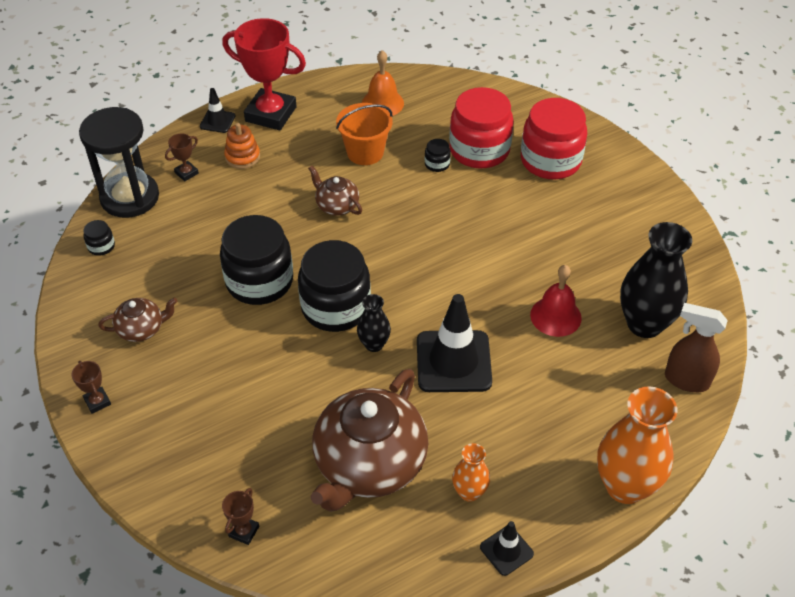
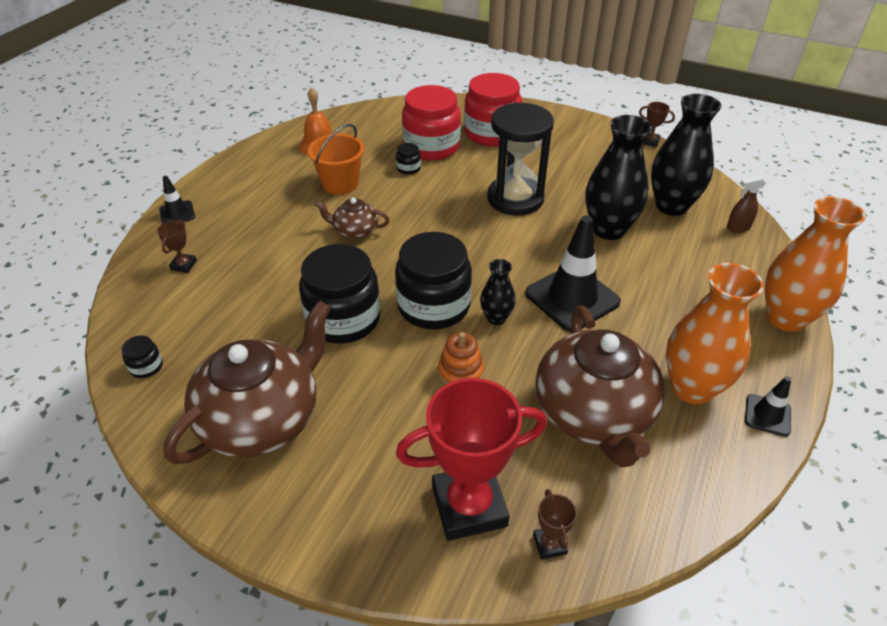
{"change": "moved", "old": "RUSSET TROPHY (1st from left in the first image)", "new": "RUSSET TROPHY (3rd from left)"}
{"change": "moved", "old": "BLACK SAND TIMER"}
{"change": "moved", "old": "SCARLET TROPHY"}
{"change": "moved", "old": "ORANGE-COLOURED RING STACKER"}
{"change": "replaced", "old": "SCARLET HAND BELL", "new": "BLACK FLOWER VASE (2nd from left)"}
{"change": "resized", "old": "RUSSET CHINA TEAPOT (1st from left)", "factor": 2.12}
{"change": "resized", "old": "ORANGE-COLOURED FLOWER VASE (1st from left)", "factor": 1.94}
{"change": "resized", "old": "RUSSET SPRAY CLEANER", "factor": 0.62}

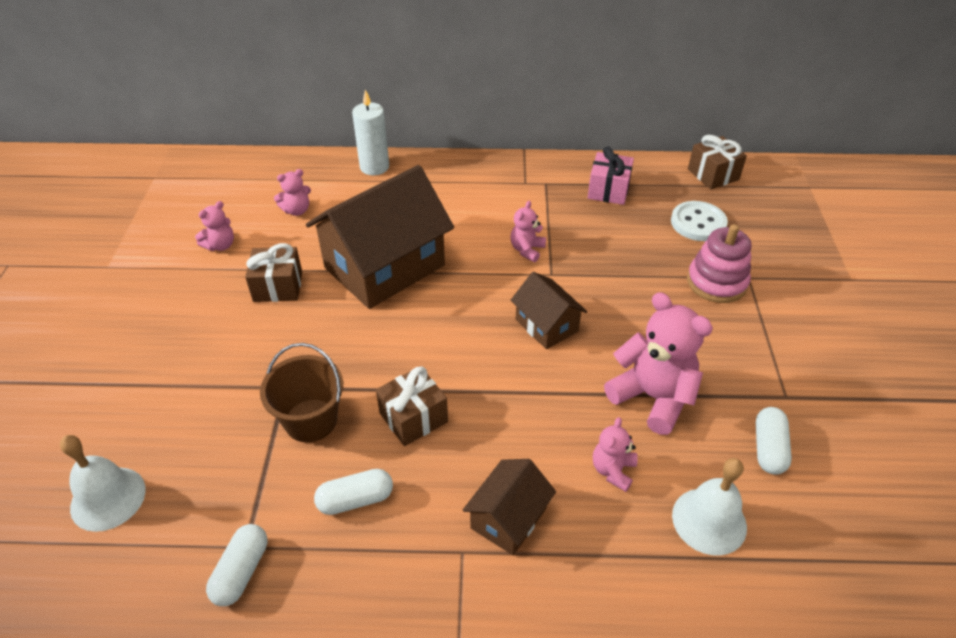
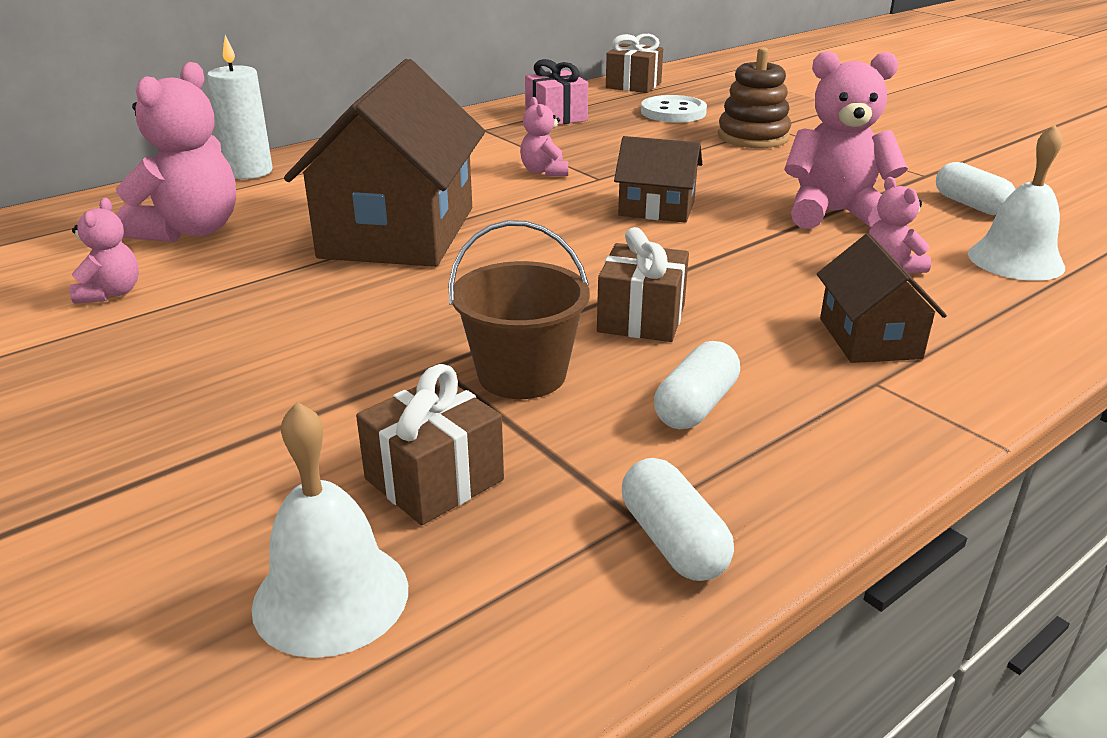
{"change": "moved", "old": "RUSSET PRESENT (1st from left)"}
{"change": "recoloured", "old": "PINK RING STACKER", "new": "RUSSET RING STACKER"}
{"change": "resized", "old": "PINK TEDDY (2nd from left)", "factor": 1.93}

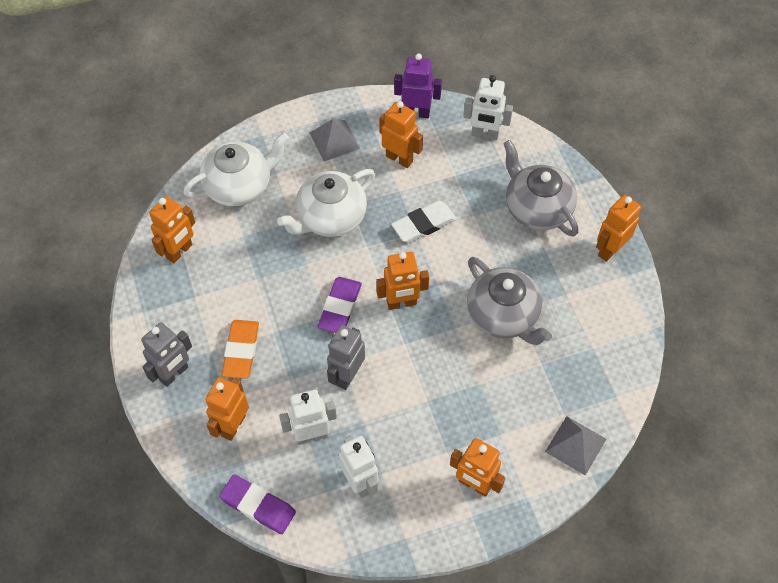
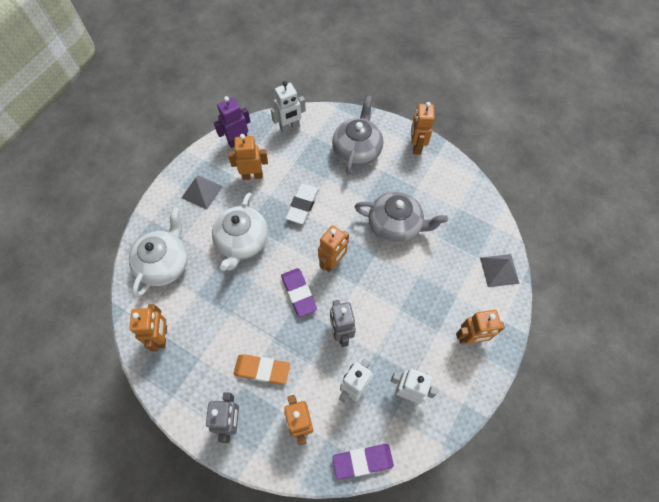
{"change": "turned", "old": "ORANGE-COLOURED PENCIL ERASER", "degrees": -45}
{"change": "turned", "old": "GRAY CHINA TEAPOT (2nd from left in the first image)", "degrees": 90}

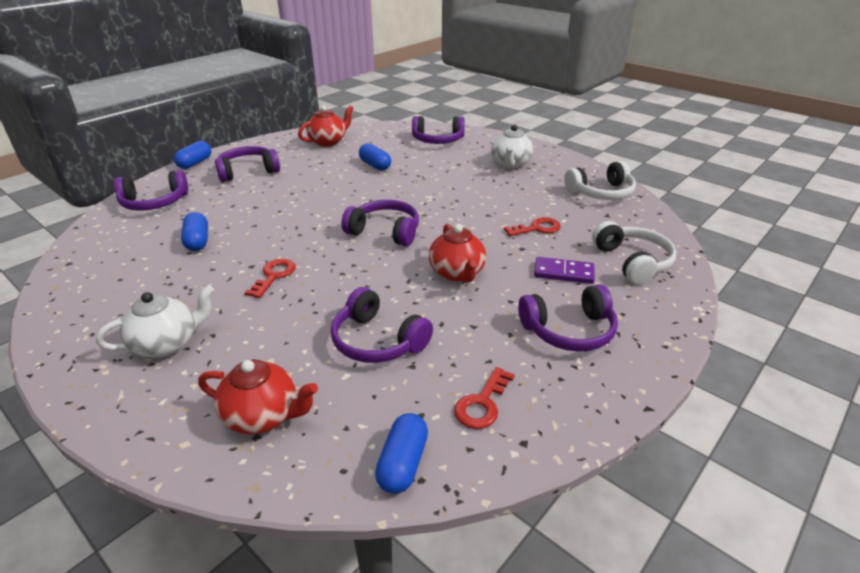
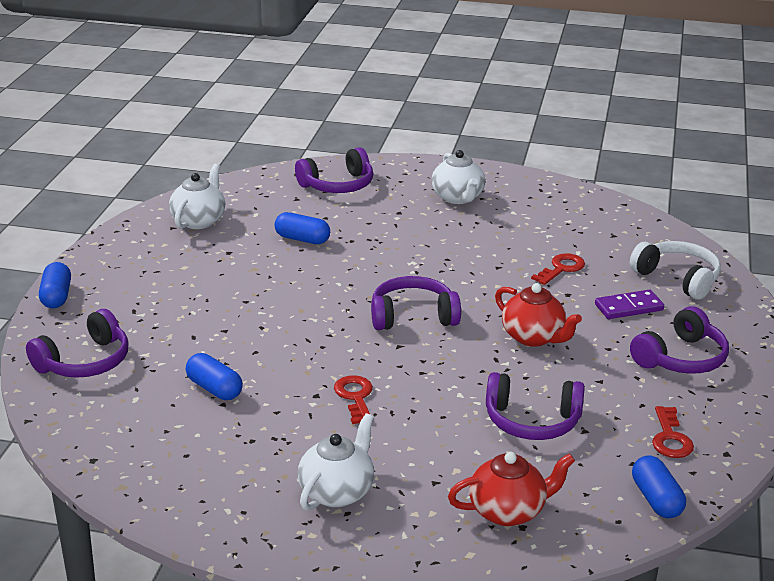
{"change": "removed", "old": "PURPLE HEADPHONES (2nd from left)"}
{"change": "removed", "old": "WHITE HEADPHONES (1st from left)"}
{"change": "recoloured", "old": "SCARLET CHINA TEAPOT (2nd from left)", "new": "WHITE CHINA TEAPOT (1st from left)"}

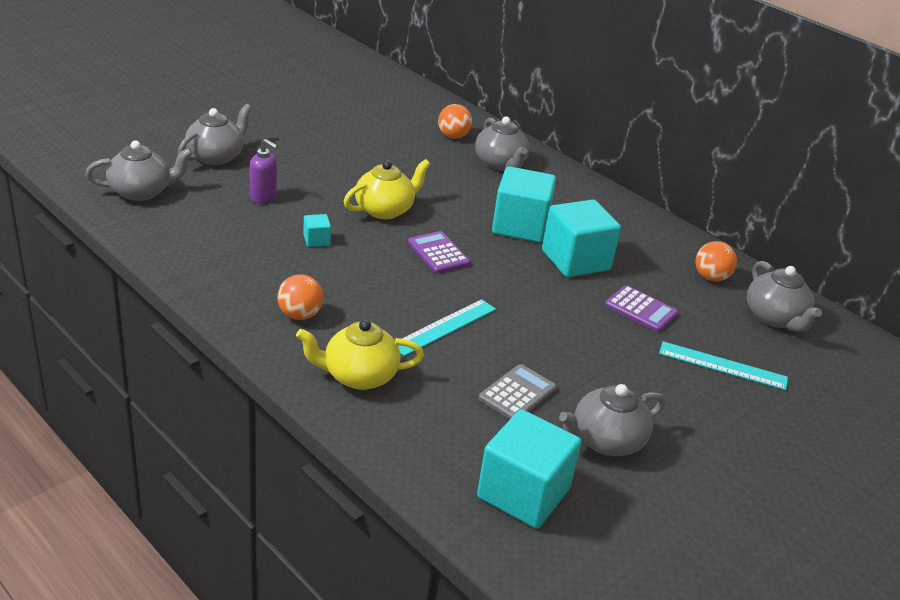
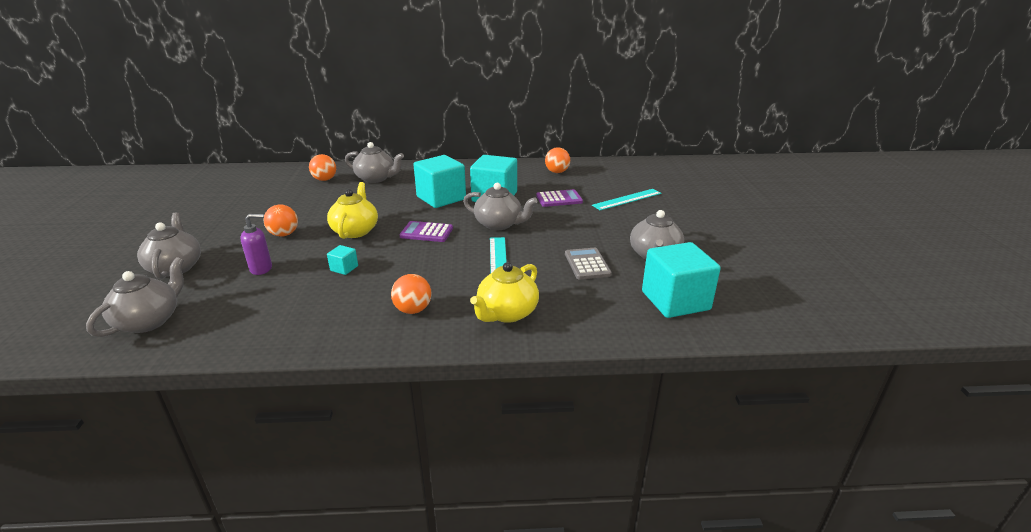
{"change": "added", "new": "ORANGE-COLOURED BALL (1st from left)"}
{"change": "moved", "old": "GRAY CHINA TEAPOT (5th from left in the first image)", "new": "GRAY CHINA TEAPOT (4th from left)"}

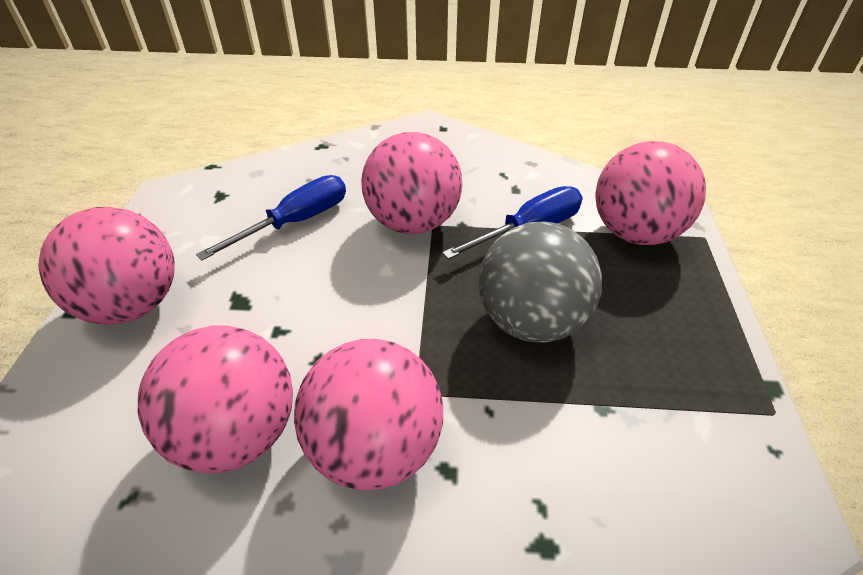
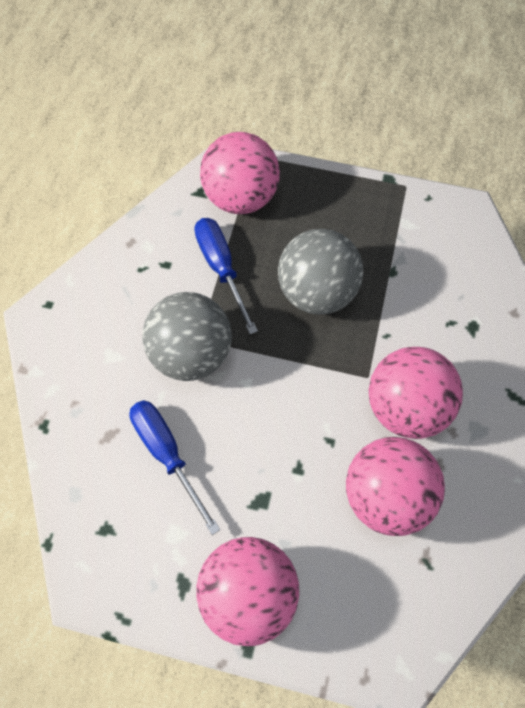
{"change": "recoloured", "old": "PINK BALL (4th from left)", "new": "GRAY BALL (1st from left)"}

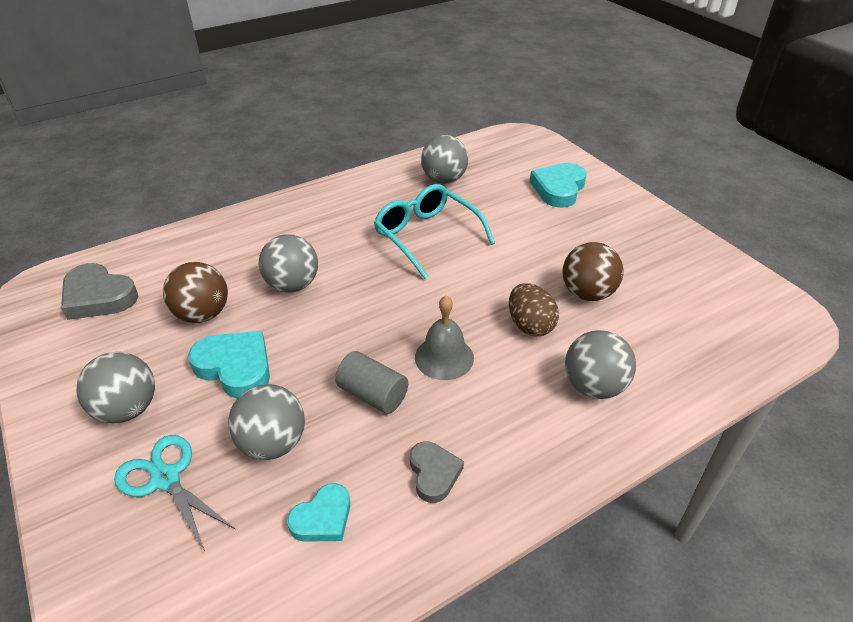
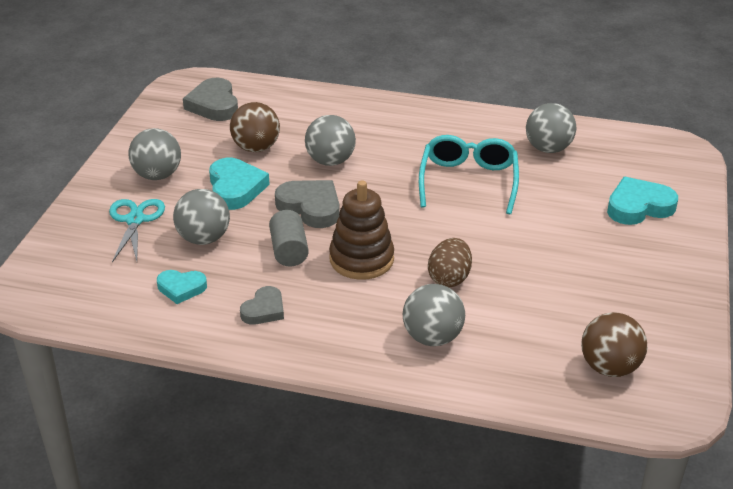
{"change": "added", "new": "GRAY HEART SHAPE (3rd from left)"}
{"change": "moved", "old": "RUSSET BALL (2nd from left)"}
{"change": "replaced", "old": "GRAY HAND BELL", "new": "RUSSET RING STACKER"}

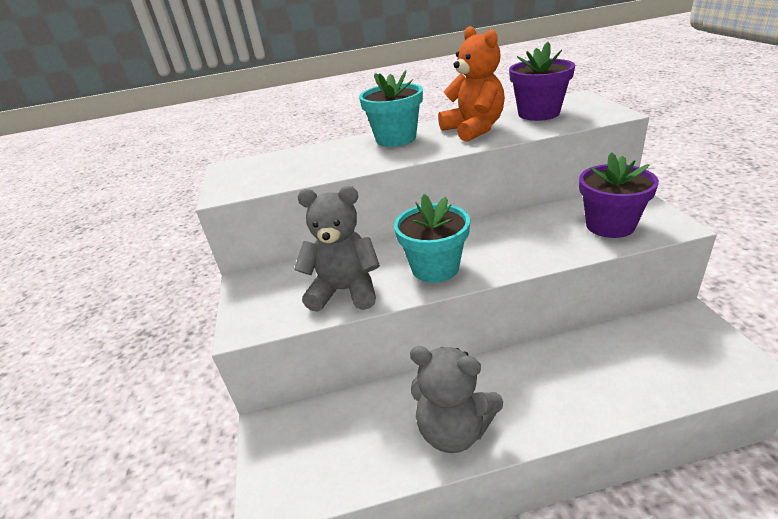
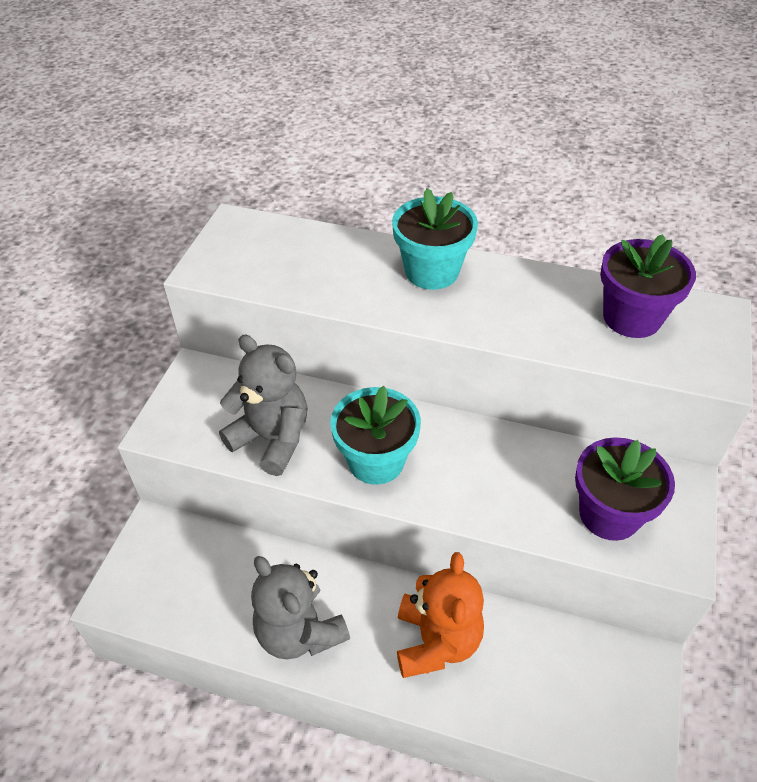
{"change": "moved", "old": "ORANGE-COLOURED TEDDY"}

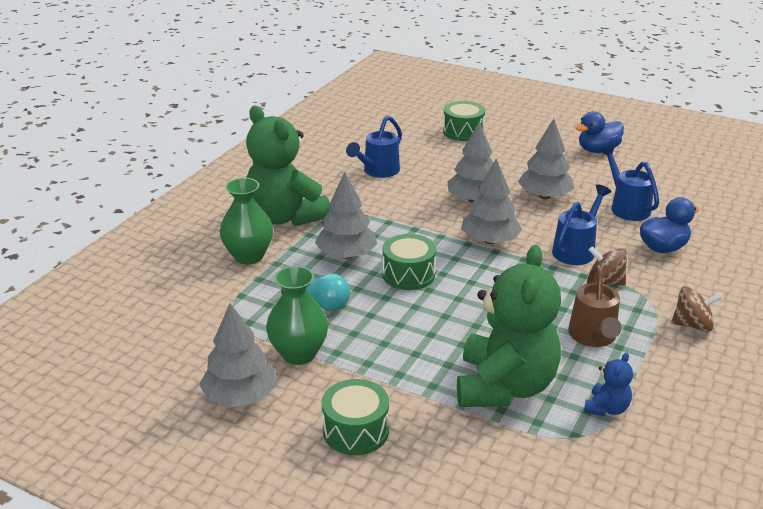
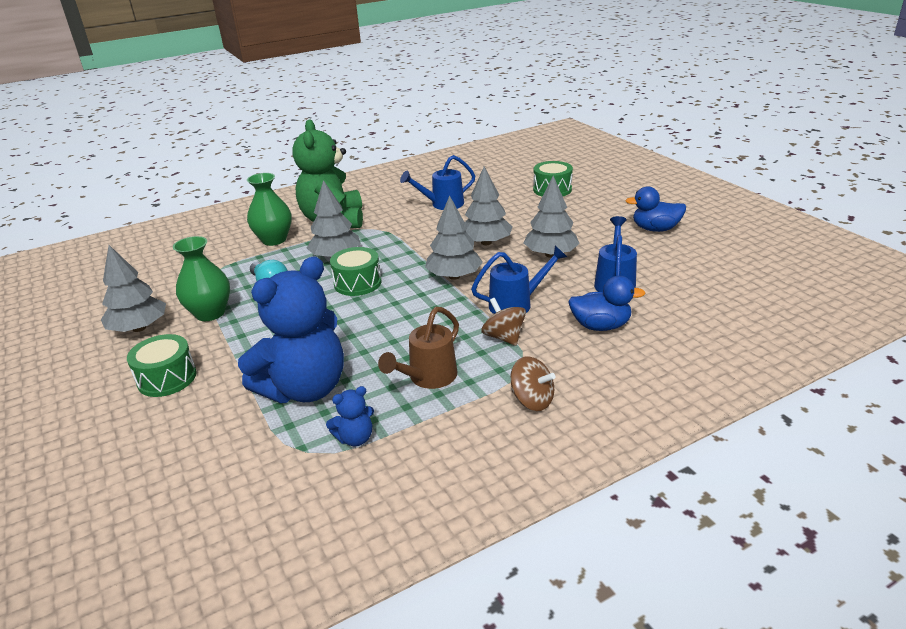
{"change": "recoloured", "old": "EMERALD TEDDY (2nd from left)", "new": "ROYAL BLUE TEDDY (1st from left)"}

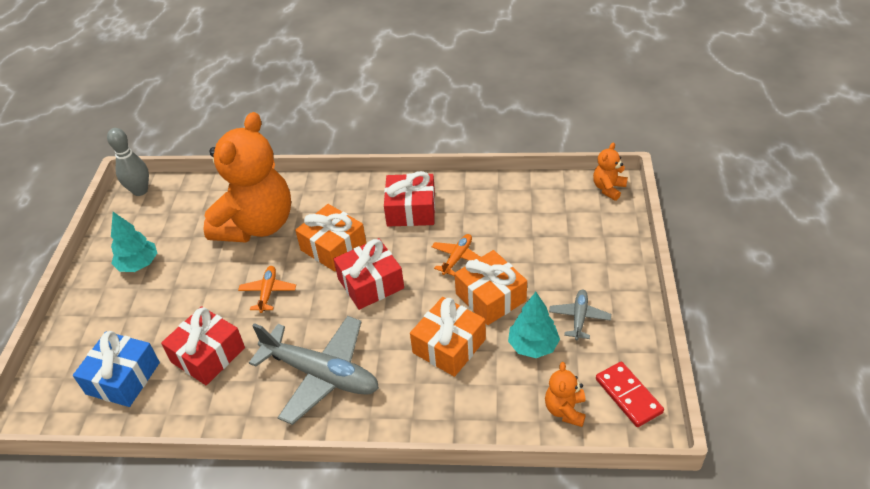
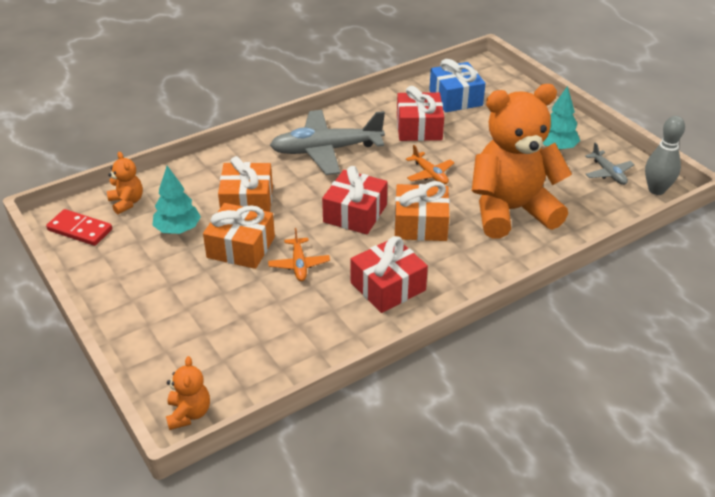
{"change": "moved", "old": "GRAY PLANE (2nd from left)"}
{"change": "turned", "old": "ORANGE-COLOURED TEDDY (1st from left in the first image)", "degrees": 90}

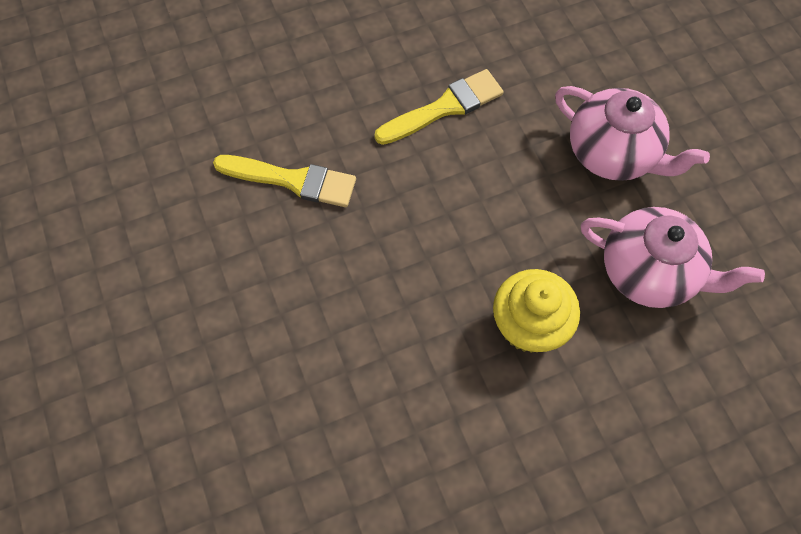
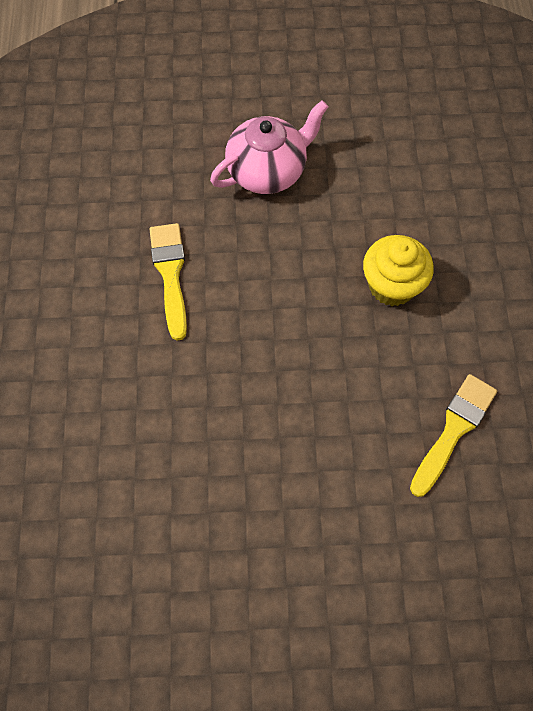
{"change": "removed", "old": "PINK CHINA TEAPOT (2nd from left)"}
{"change": "moved", "old": "GOLDEN BRUSH (1st from left in the first image)", "new": "GOLDEN BRUSH (2nd from left)"}

